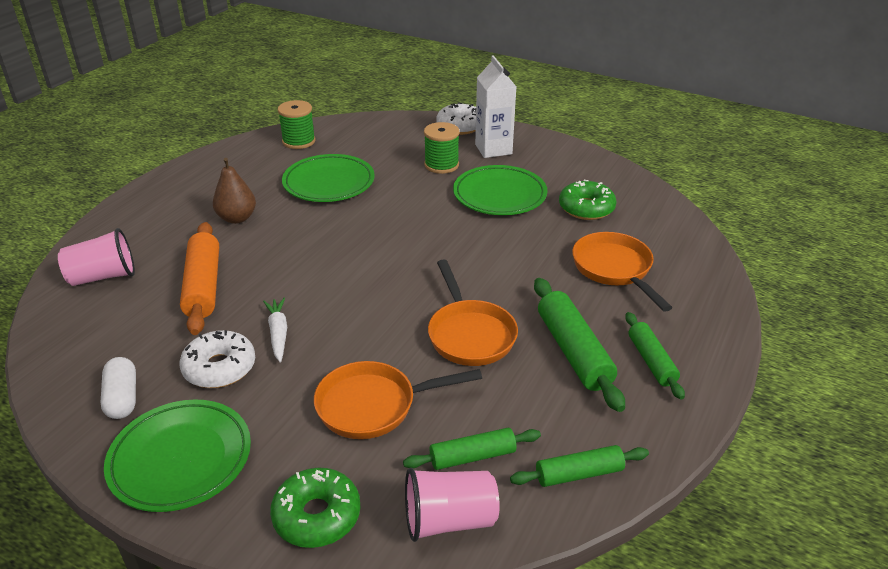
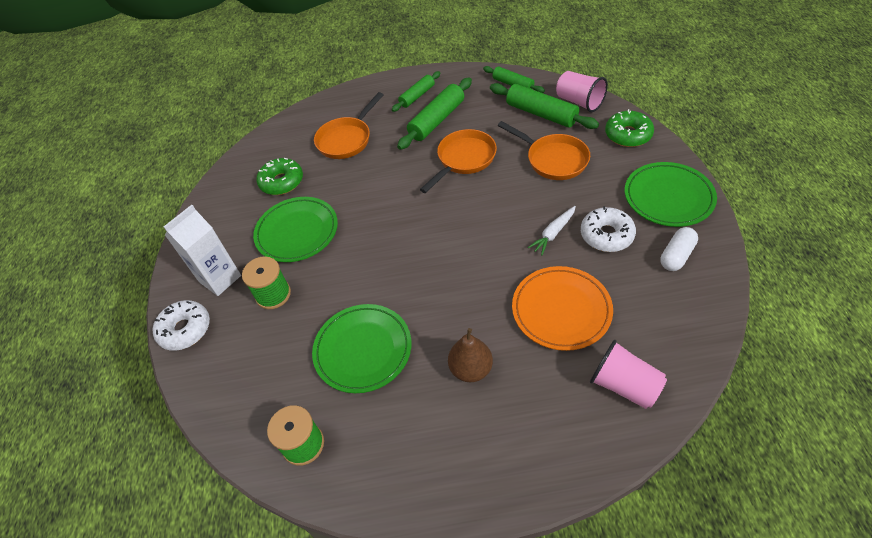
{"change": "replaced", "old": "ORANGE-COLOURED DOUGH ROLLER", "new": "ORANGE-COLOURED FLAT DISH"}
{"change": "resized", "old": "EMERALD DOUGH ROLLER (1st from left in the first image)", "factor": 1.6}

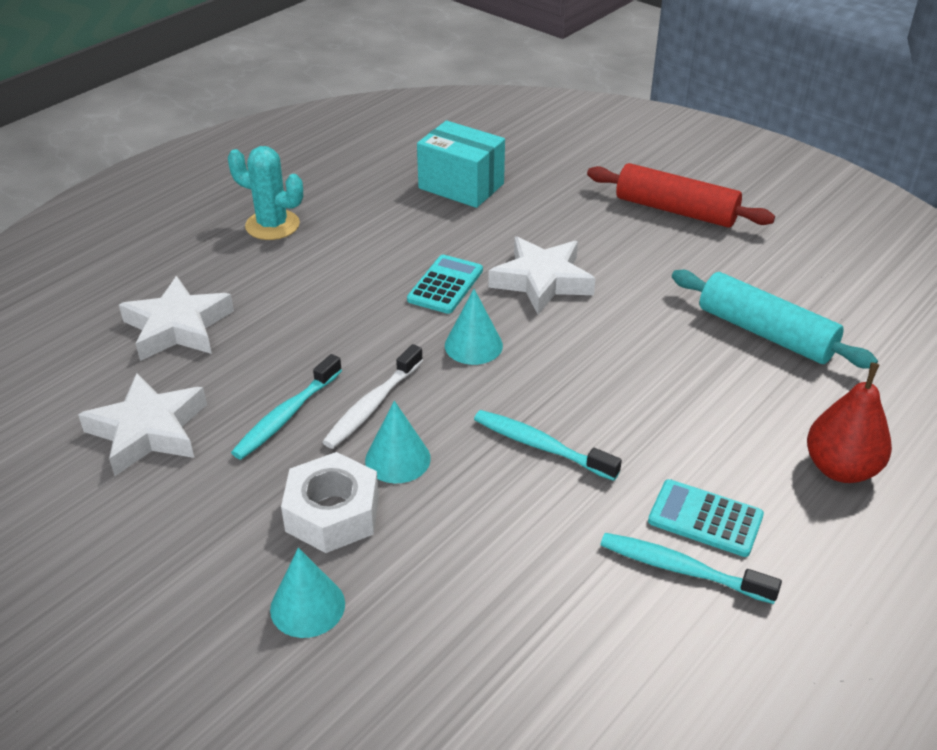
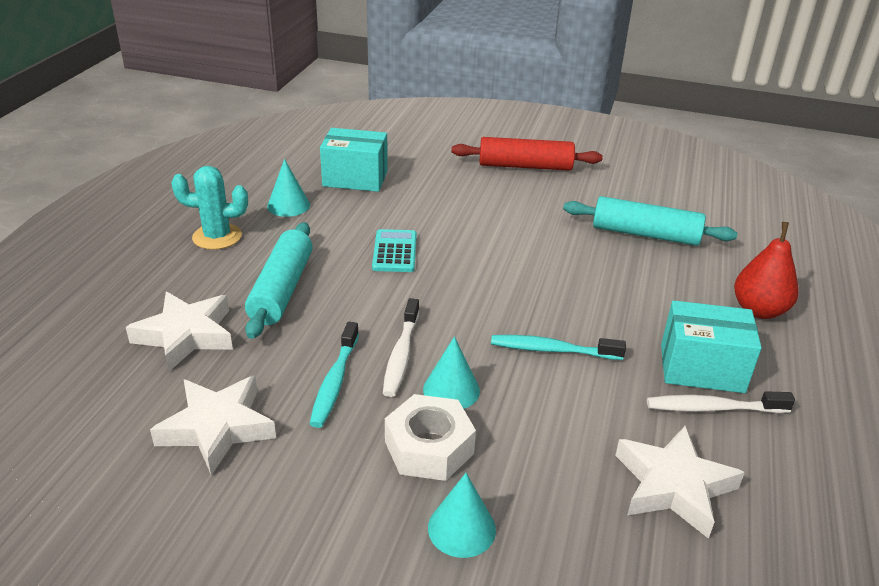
{"change": "added", "new": "AQUA DOUGH ROLLER (1st from left)"}
{"change": "moved", "old": "AQUA CONE (3rd from left in the first image)", "new": "AQUA CONE (1st from left)"}
{"change": "moved", "old": "WHITE STAR (3rd from left)"}
{"change": "replaced", "old": "AQUA ADDING MACHINE (2nd from left)", "new": "AQUA BOX (2nd from left)"}
{"change": "recoloured", "old": "AQUA DENTAL BRUSH (3rd from left)", "new": "WHITE DENTAL BRUSH (2nd from left)"}

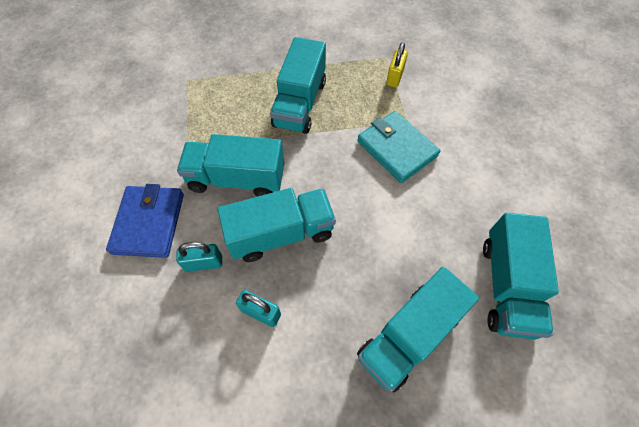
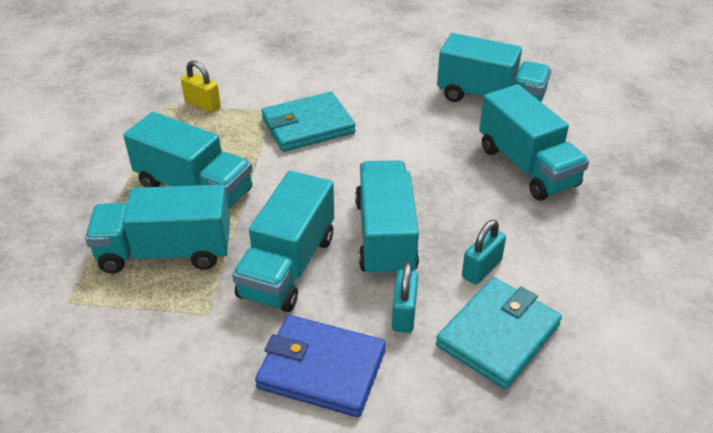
{"change": "added", "new": "AQUA LORRY (1st from left)"}
{"change": "added", "new": "AQUA WALLET (2nd from left)"}

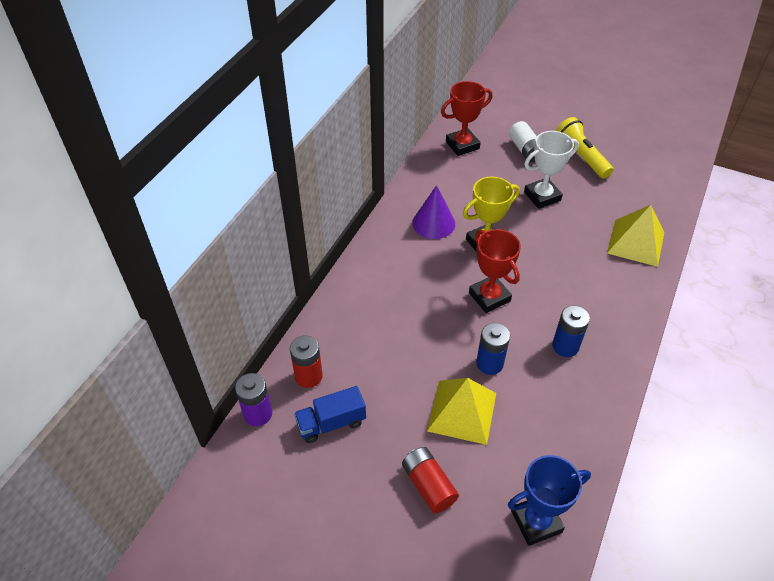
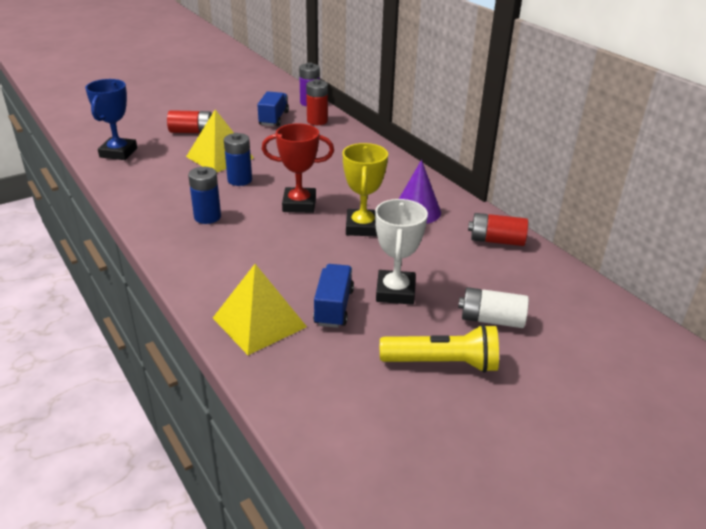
{"change": "removed", "old": "SCARLET TROPHY (1st from left)"}
{"change": "added", "new": "ROYAL BLUE LORRY (2nd from left)"}
{"change": "added", "new": "SCARLET POWER CELL (3rd from left)"}

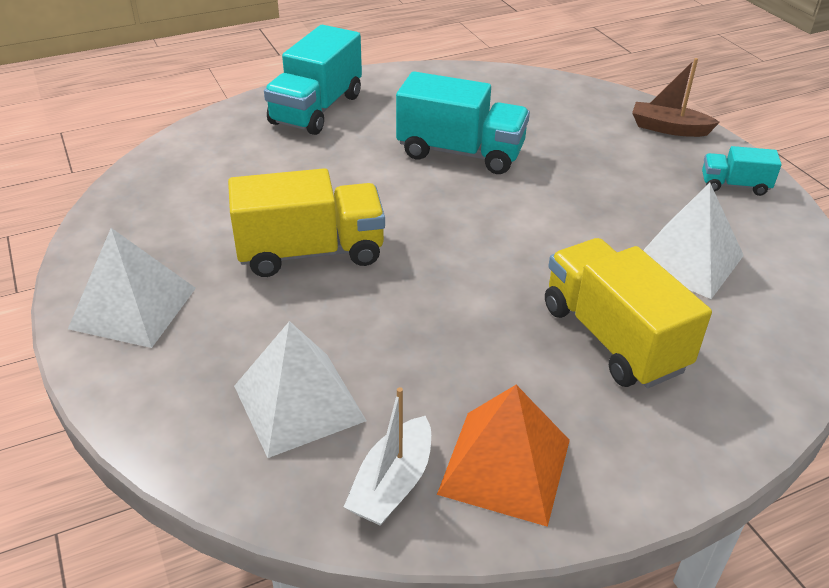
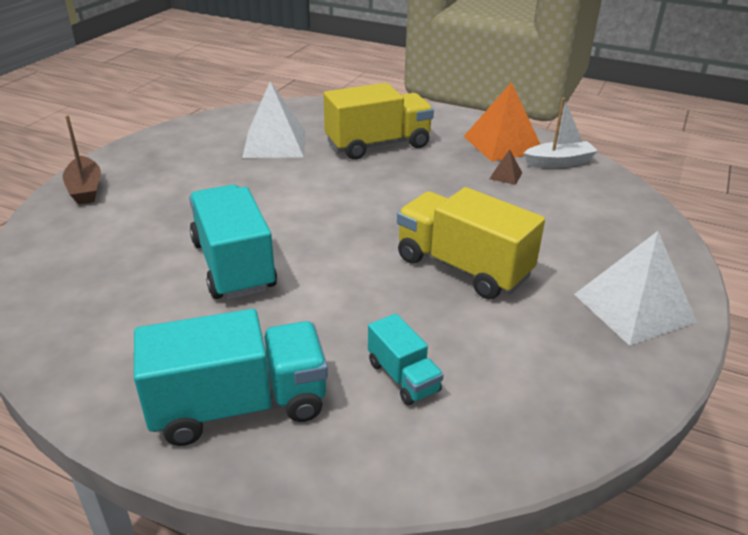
{"change": "removed", "old": "WHITE SOLID PYRAMID (2nd from left)"}
{"change": "added", "new": "RUSSET SOLID PYRAMID"}
{"change": "moved", "old": "AQUA LORRY (3rd from left)"}
{"change": "turned", "old": "GOLDEN LORRY (2nd from left in the first image)", "degrees": -135}

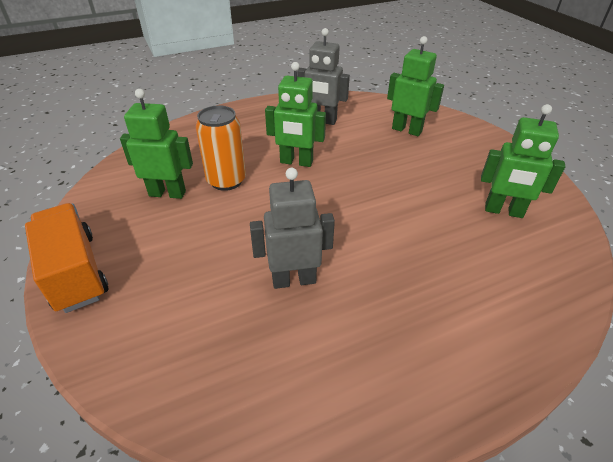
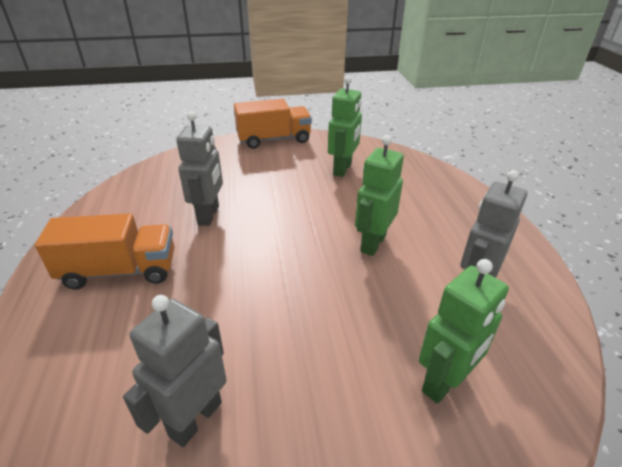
{"change": "removed", "old": "ORANGE-COLOURED CAN"}
{"change": "added", "new": "ORANGE-COLOURED LORRY (1st from left)"}
{"change": "recoloured", "old": "EMERALD ROBOT FIGURE (4th from left)", "new": "GRAY ROBOT FIGURE (1st from left)"}

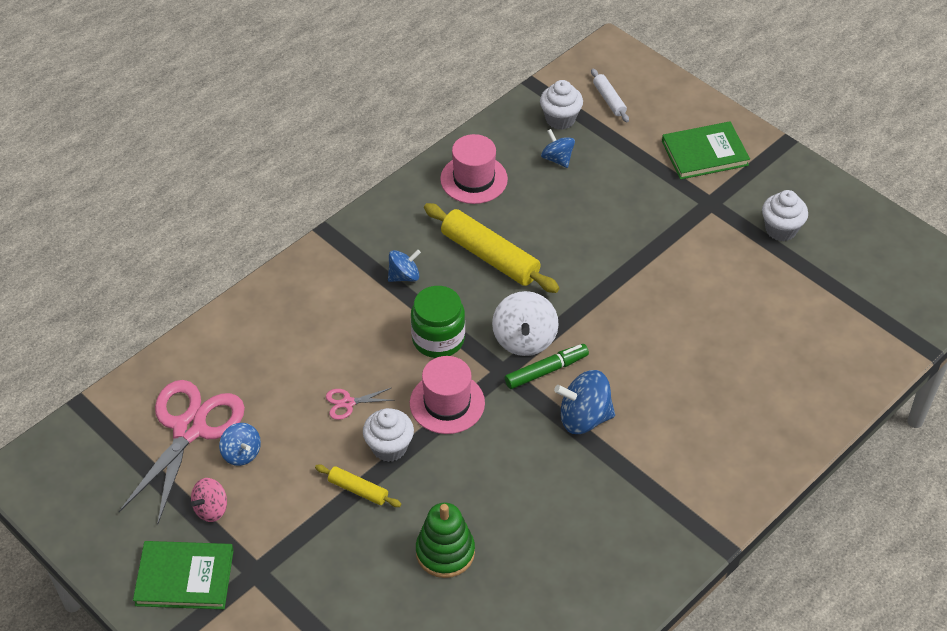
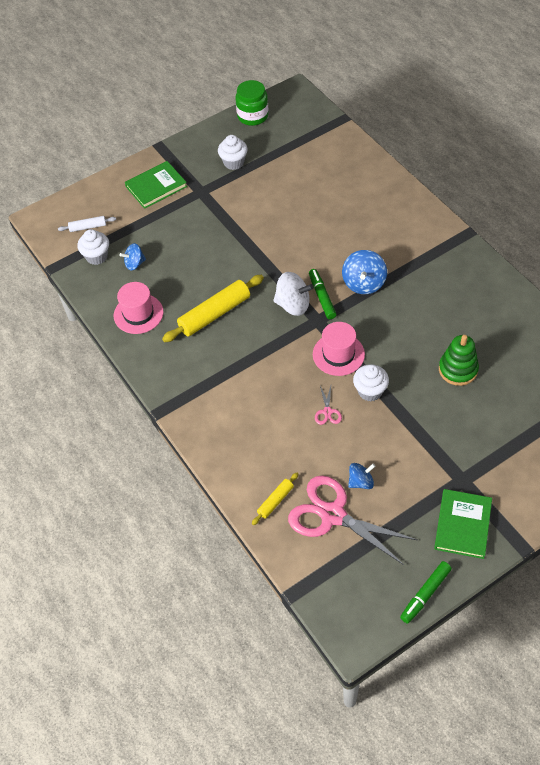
{"change": "removed", "old": "PINK SPINNING TOP"}
{"change": "removed", "old": "ROYAL BLUE SPINNING TOP (2nd from left)"}
{"change": "added", "new": "EMERALD MARKER (2nd from left)"}
{"change": "moved", "old": "GOLDEN DOUGH ROLLER (1st from left in the first image)", "new": "GOLDEN DOUGH ROLLER (2nd from left)"}
{"change": "moved", "old": "EMERALD PRESERVE JAR"}
{"change": "turned", "old": "EMERALD HARDBACK (2nd from left in the first image)", "degrees": 60}

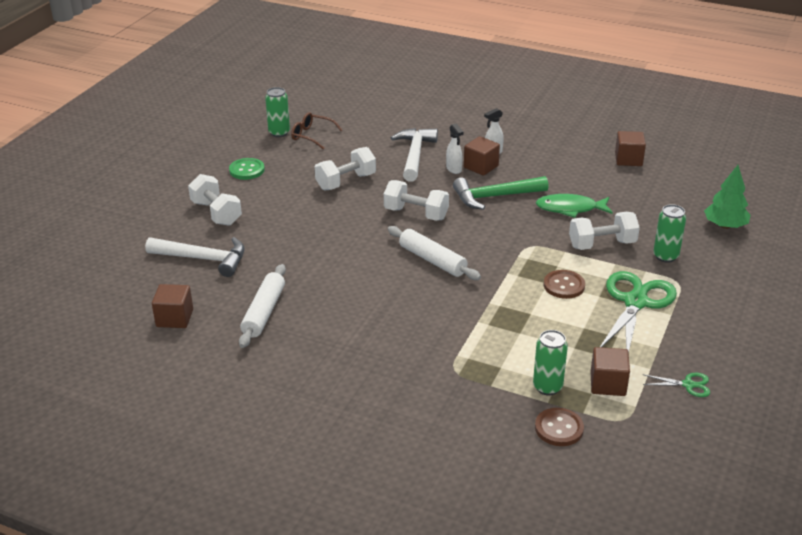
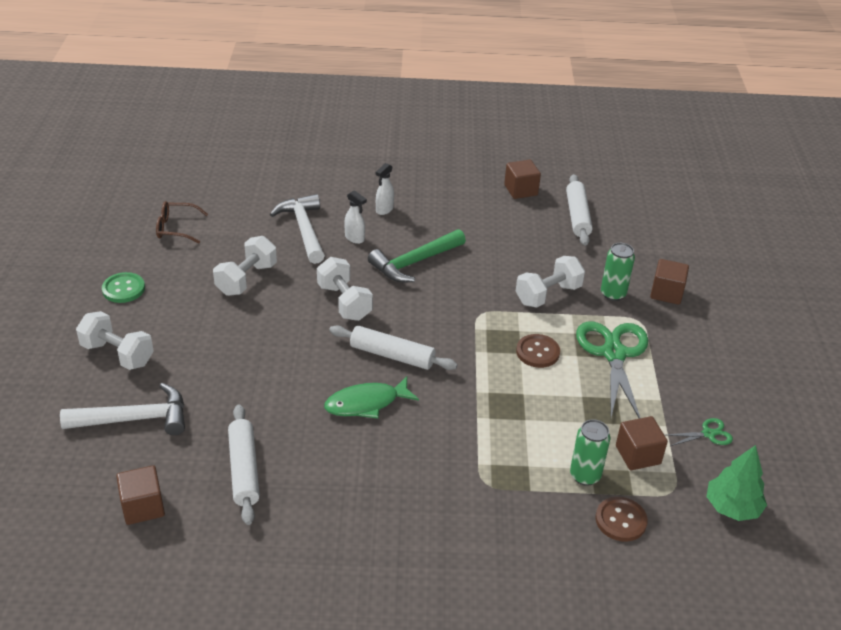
{"change": "removed", "old": "EMERALD CAN (1st from left)"}
{"change": "added", "new": "WHITE DOUGH ROLLER (3rd from left)"}
{"change": "moved", "old": "RUSSET SOLID CUBE (2nd from left in the first image)", "new": "RUSSET SOLID CUBE (4th from left)"}
{"change": "moved", "old": "EMERALD TOY FISH"}
{"change": "moved", "old": "EMERALD FIR TREE"}
{"change": "turned", "old": "WHITE FREE WEIGHT (3rd from left)", "degrees": 60}

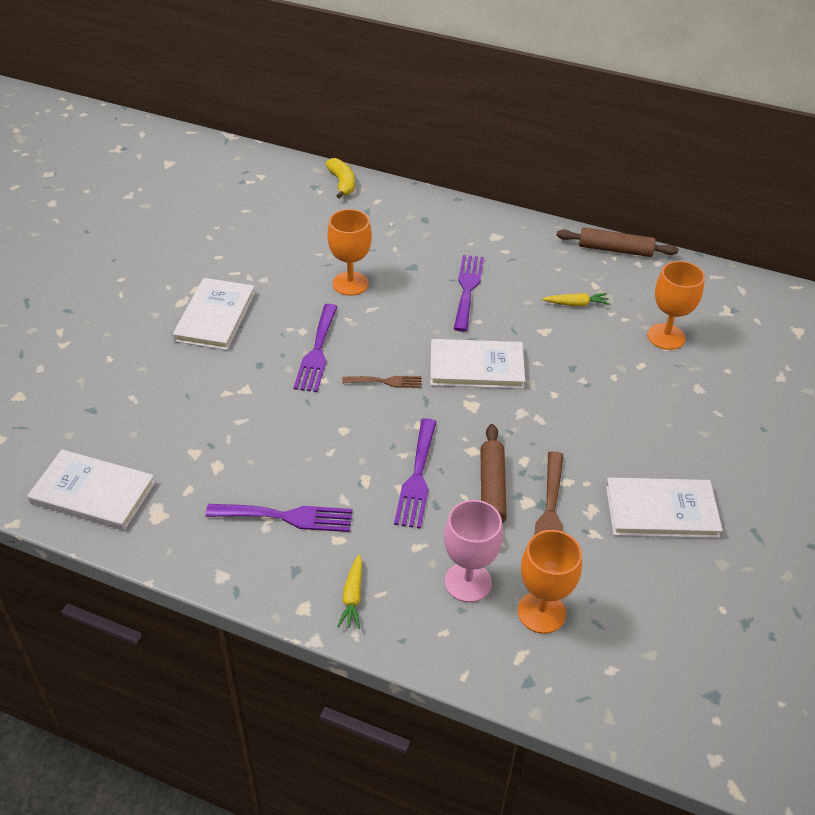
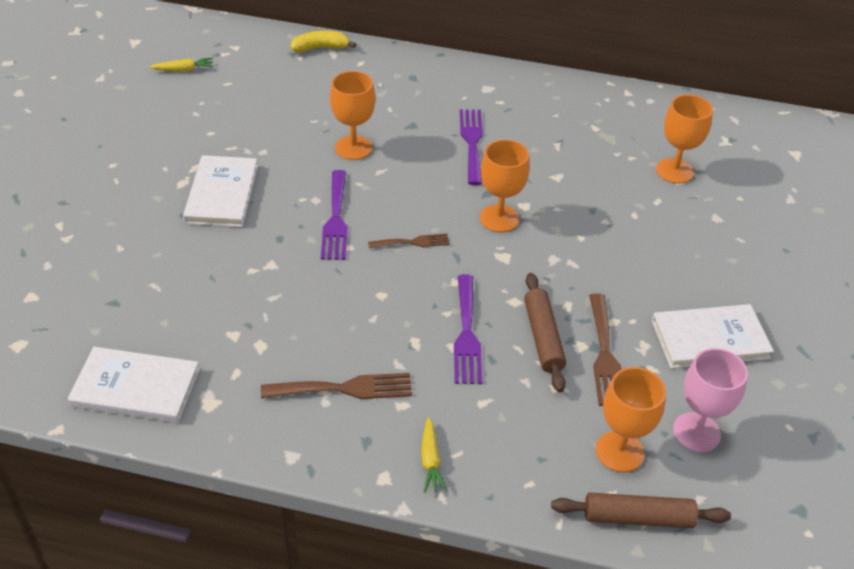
{"change": "moved", "old": "PINK GOBLET"}
{"change": "moved", "old": "GOLDEN CARROT (2nd from left in the first image)", "new": "GOLDEN CARROT (1st from left)"}
{"change": "moved", "old": "RUSSET DOUGH ROLLER (2nd from left)"}
{"change": "replaced", "old": "WHITE HARDBACK (3rd from left)", "new": "ORANGE-COLOURED GOBLET (2nd from left)"}
{"change": "recoloured", "old": "PURPLE TABLE FORK (1st from left)", "new": "RUSSET TABLE FORK (1st from left)"}
{"change": "turned", "old": "GOLDEN BANANA FRUIT", "degrees": -75}

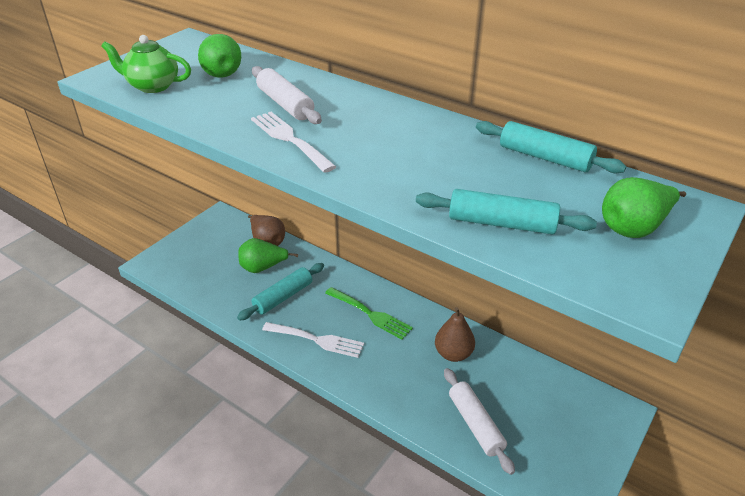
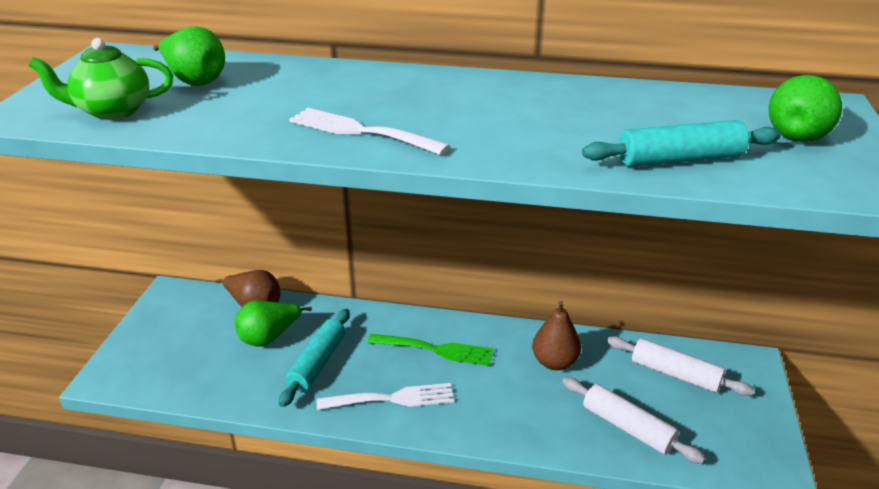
{"change": "removed", "old": "AQUA DOUGH ROLLER (3rd from left)"}
{"change": "moved", "old": "WHITE DOUGH ROLLER (1st from left in the first image)", "new": "WHITE DOUGH ROLLER (2nd from left)"}

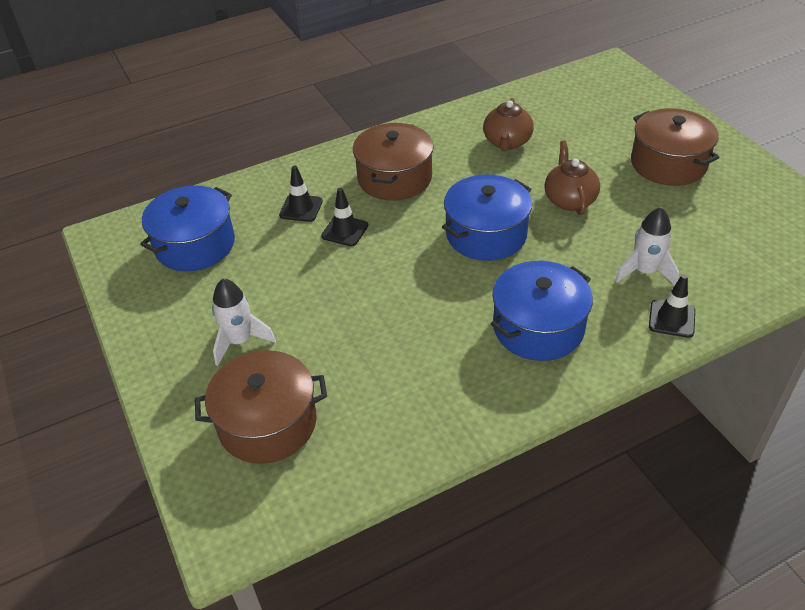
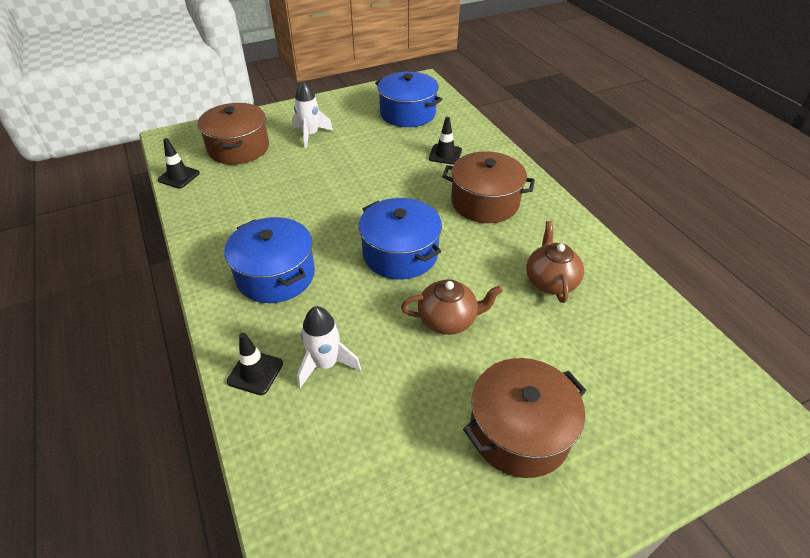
{"change": "moved", "old": "BLACK SAFETY CONE (2nd from left in the first image)", "new": "BLACK SAFETY CONE (1st from left)"}
{"change": "turned", "old": "RUSSET CHINA TEAPOT (1st from left in the first image)", "degrees": 75}

